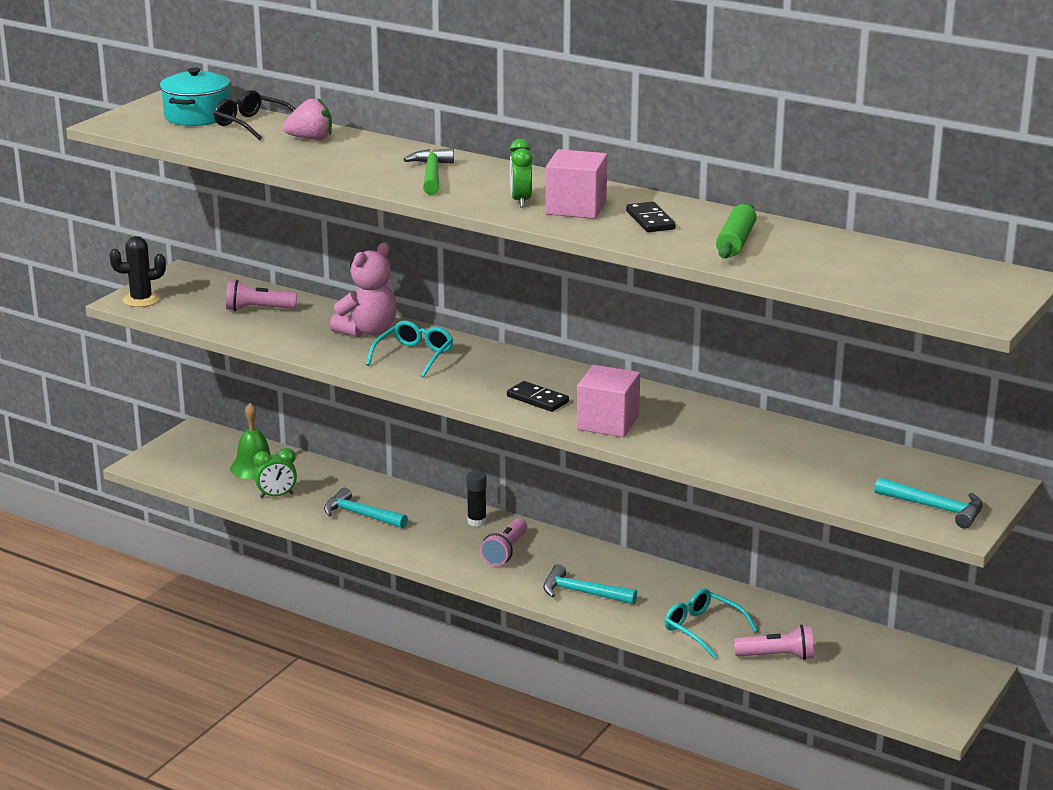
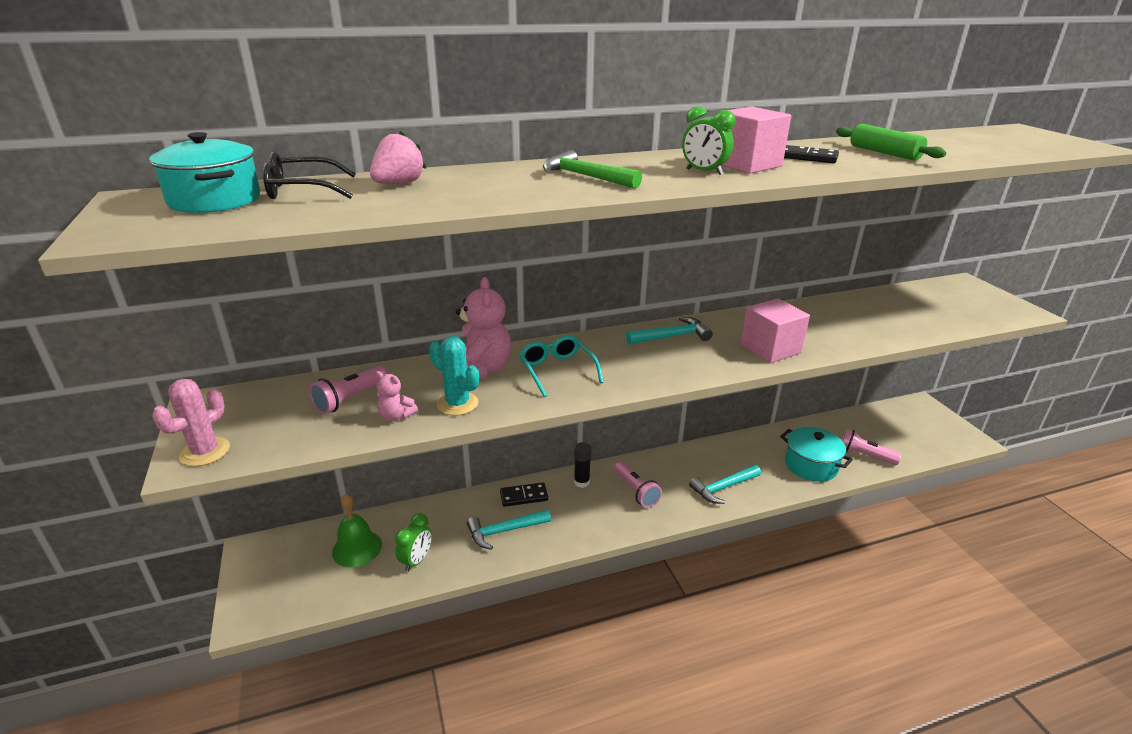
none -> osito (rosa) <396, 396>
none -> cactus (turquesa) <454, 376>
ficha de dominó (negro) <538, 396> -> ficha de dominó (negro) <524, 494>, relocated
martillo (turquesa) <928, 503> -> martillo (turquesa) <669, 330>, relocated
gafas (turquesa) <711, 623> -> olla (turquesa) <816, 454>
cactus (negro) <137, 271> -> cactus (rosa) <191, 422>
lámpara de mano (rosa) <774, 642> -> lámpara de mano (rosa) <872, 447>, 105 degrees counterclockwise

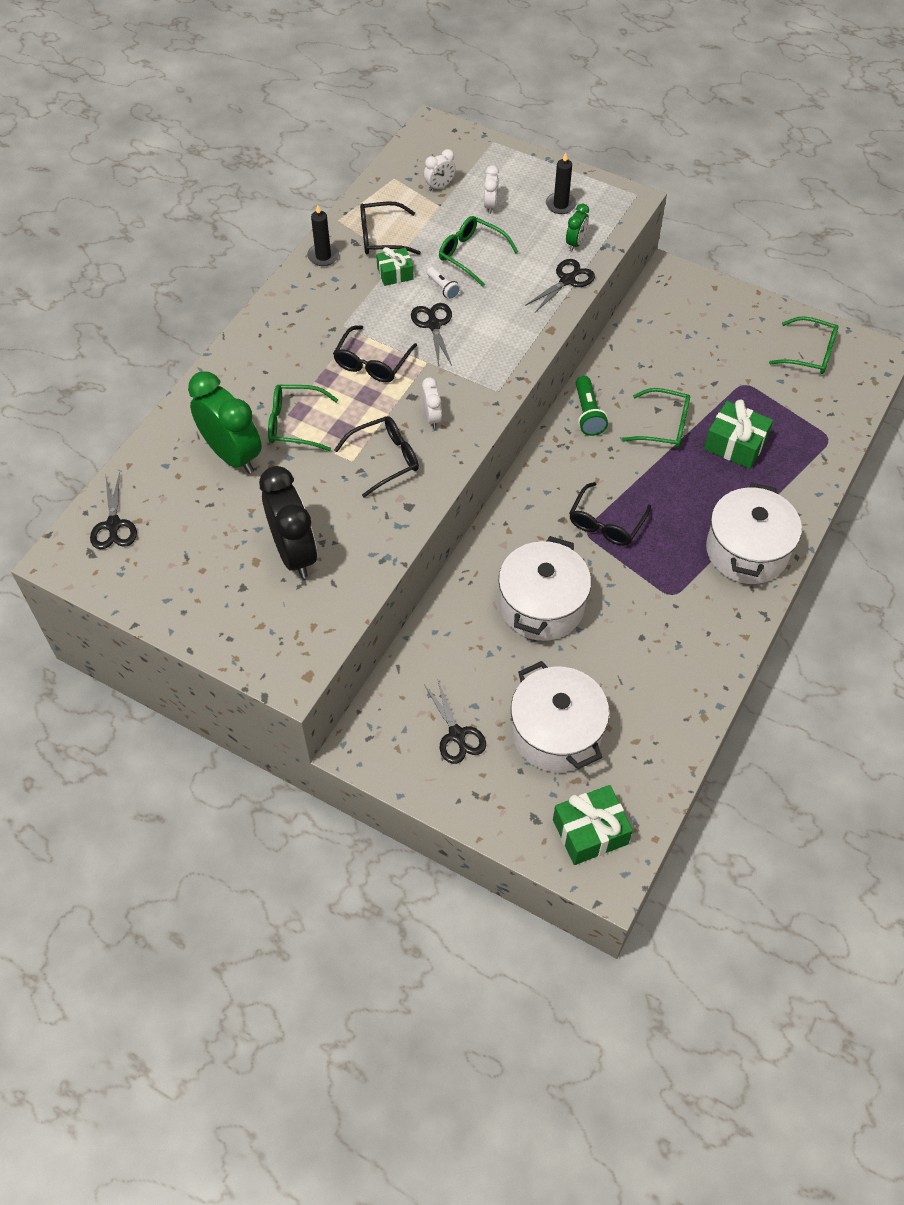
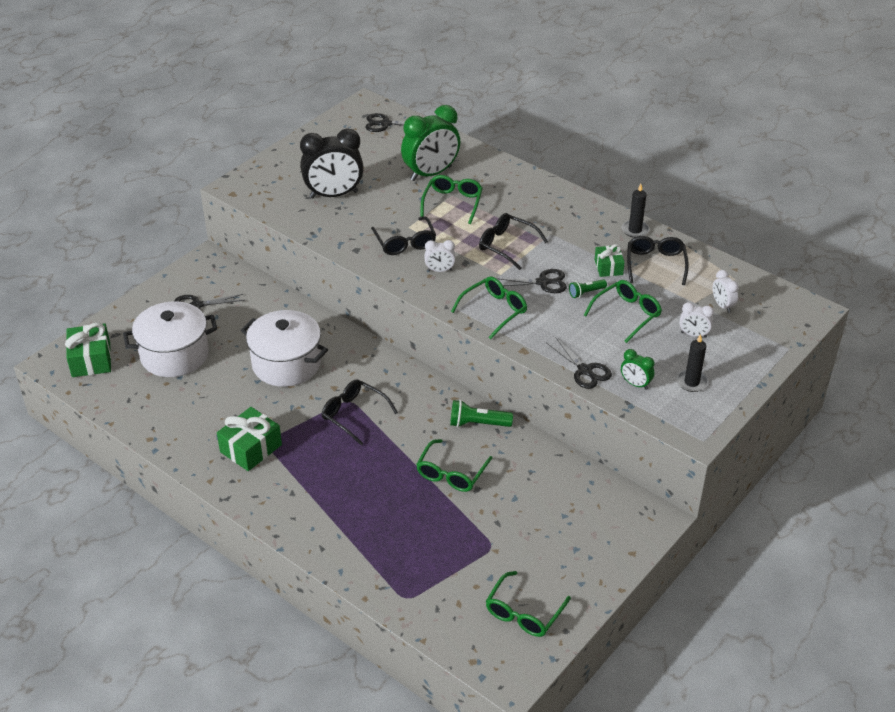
olla (blanco) <754, 533> -> none
none -> gafas (verde) <489, 307>
regalo (verde) <738, 434> -> regalo (verde) <249, 439>, relocated
lámpara de mano (blanco) <444, 283> -> lámpara de mano (verde) <588, 288>

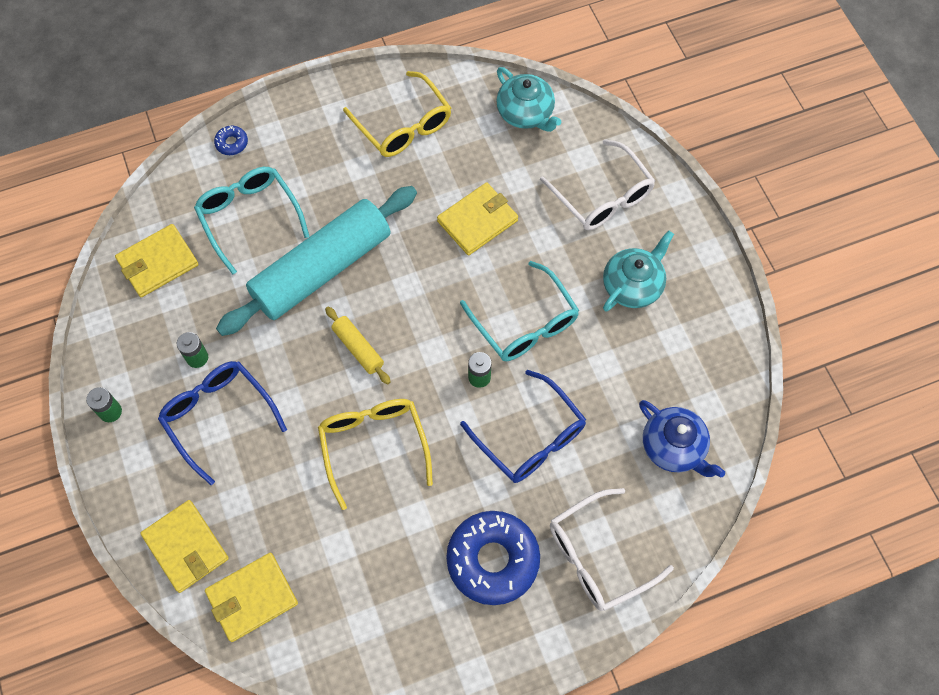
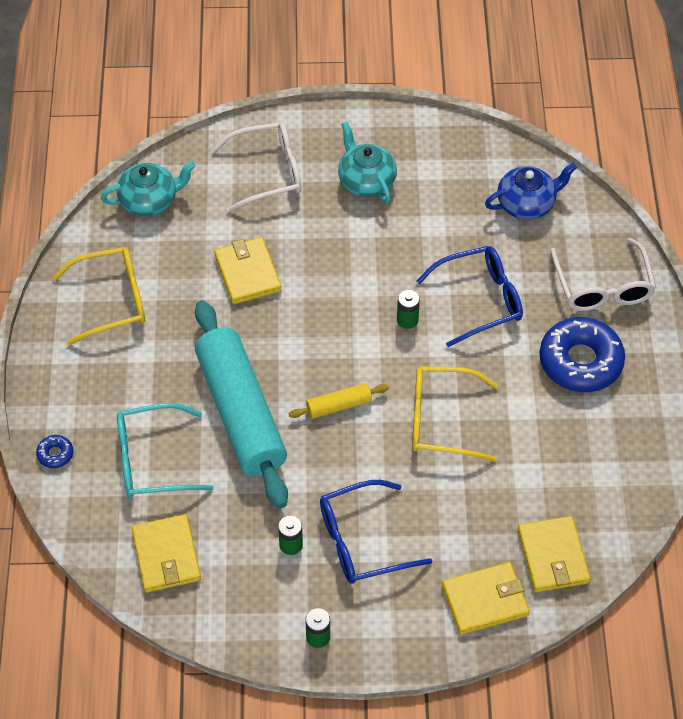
gafas (turquesa) <520, 311> -> none

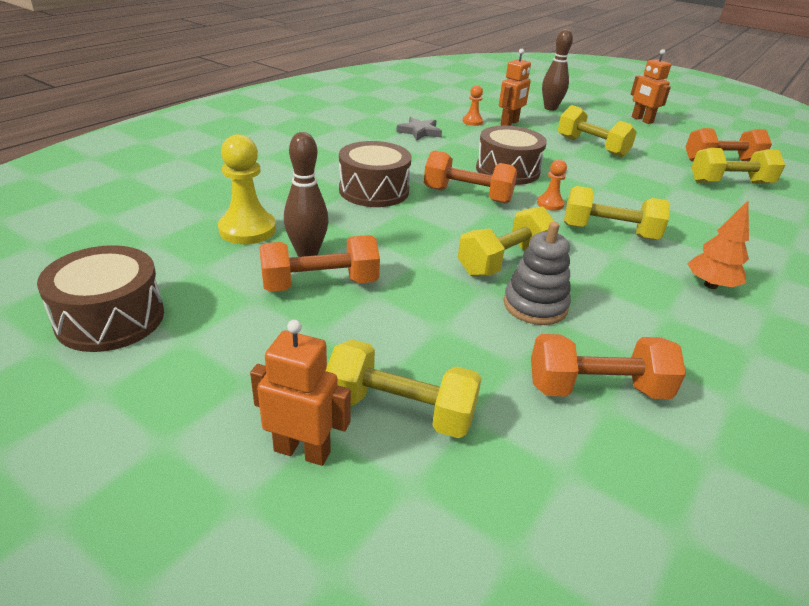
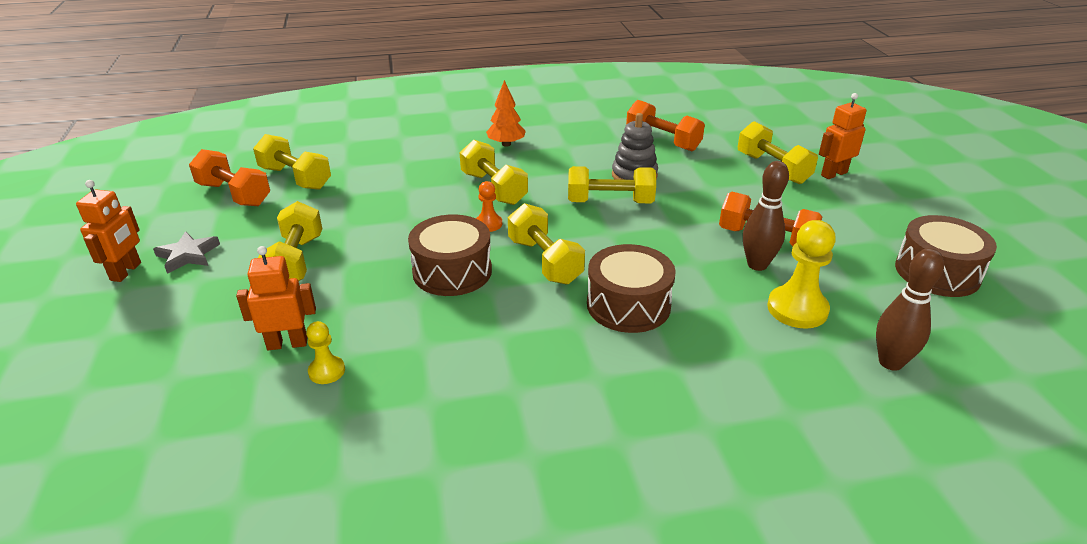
estrella (gris) <419, 129> -> estrella (gris) <186, 252>, relocated
bolo (marrón) <557, 70> -> bolo (marrón) <910, 309>, relocated
mancuerna (naranja) <470, 177> -> mancuerna (amarillo) <546, 244>
peón (naranja) <472, 105> -> peón (amarillo) <325, 352>
robot (naranja) <300, 393> -> robot (naranja) <843, 136>, 90 degrees clockwise

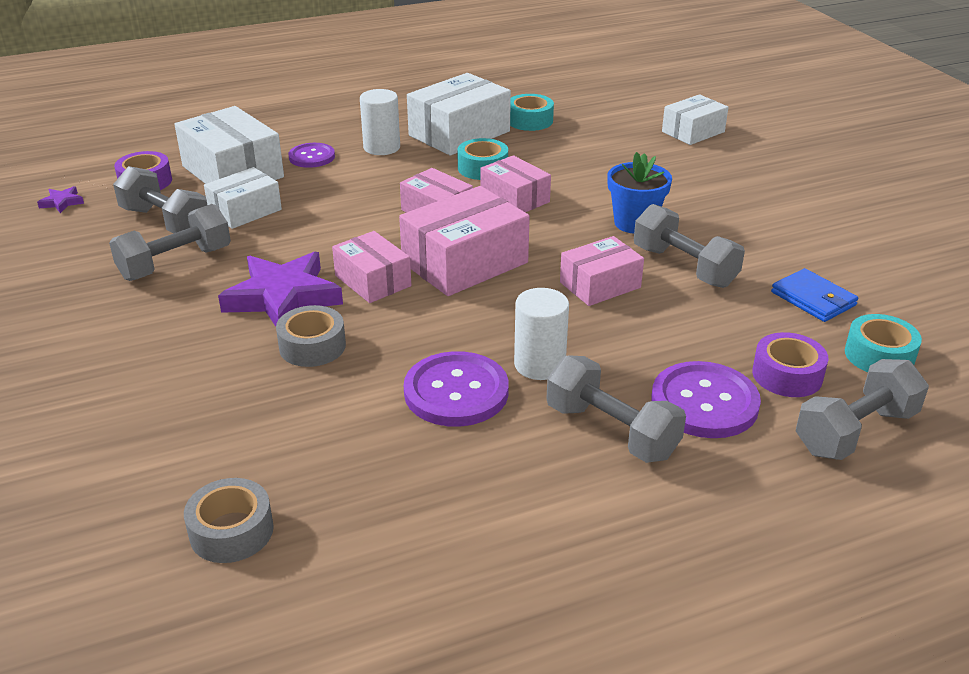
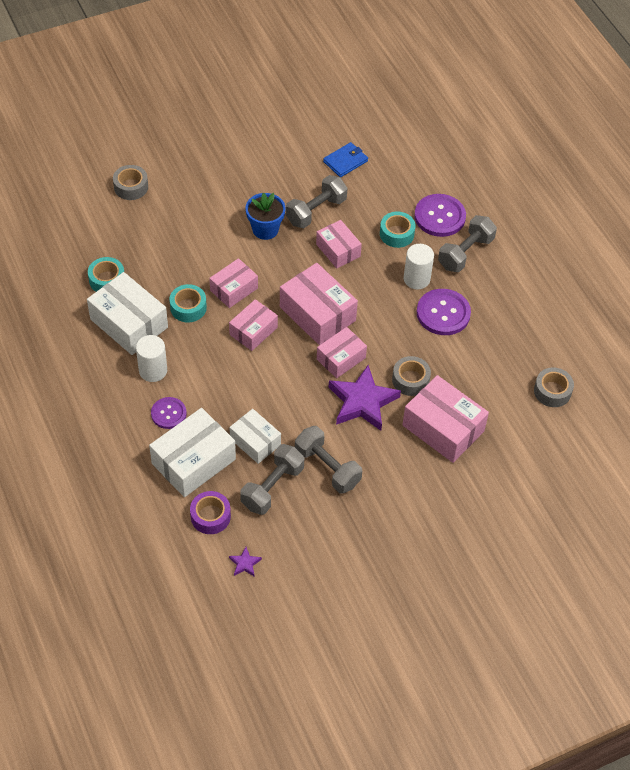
cinta adhesiva (morado) <790, 364> -> none
mancuerna (gris) <862, 409> -> none
none -> caja (rosa) <445, 419>
cinta adhesiva (turquesa) <883, 343> -> cinta adhesiva (turquesa) <398, 230>, relocated
caja (blanco) <695, 119> -> cinta adhesiva (gris) <130, 182>

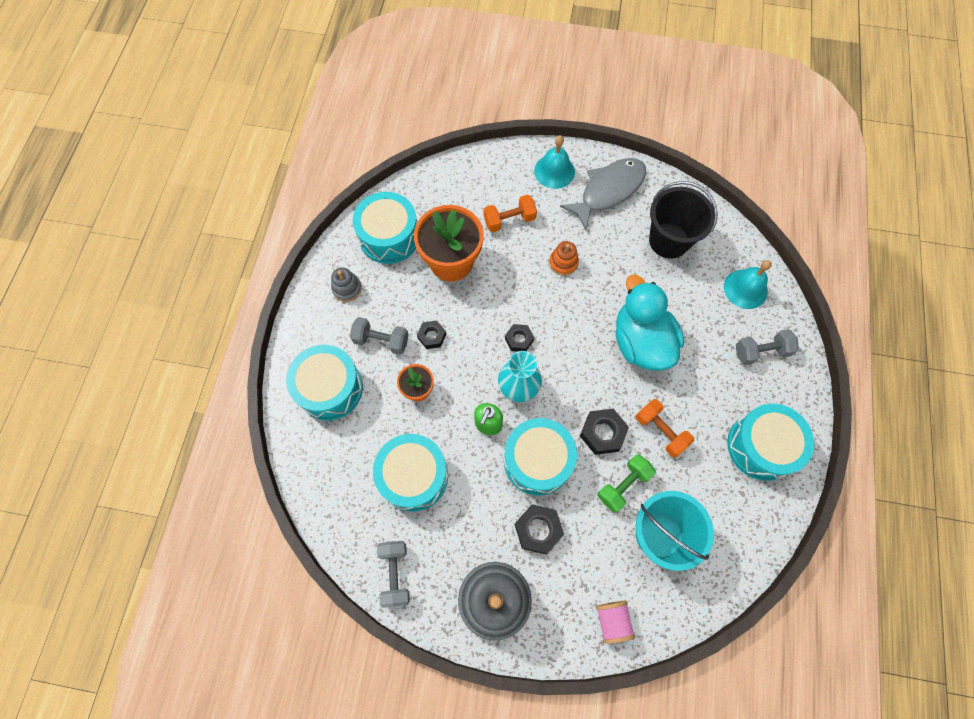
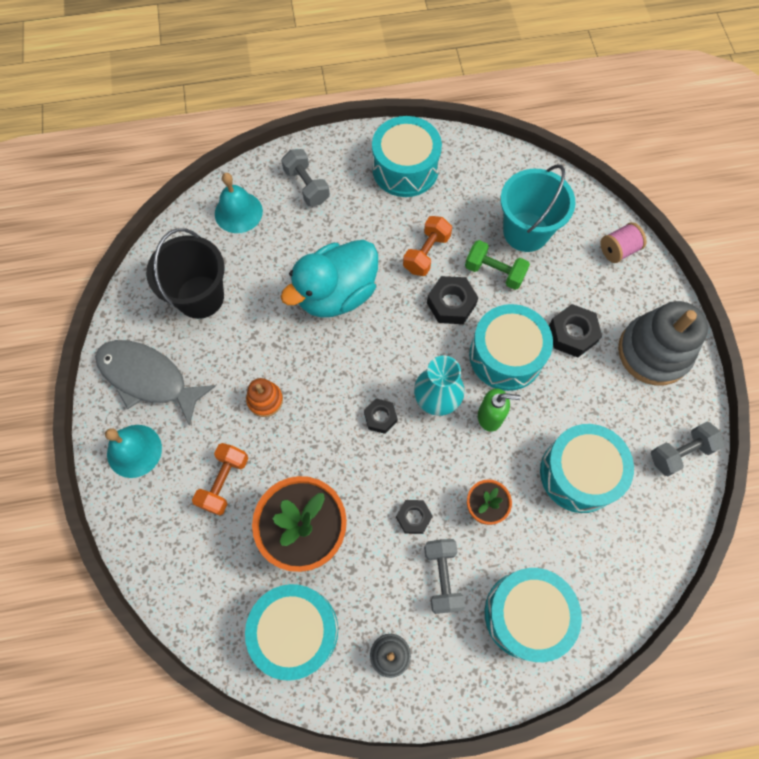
mancuerna (naranja) <510, 214> -> mancuerna (naranja) <220, 479>, 60 degrees clockwise

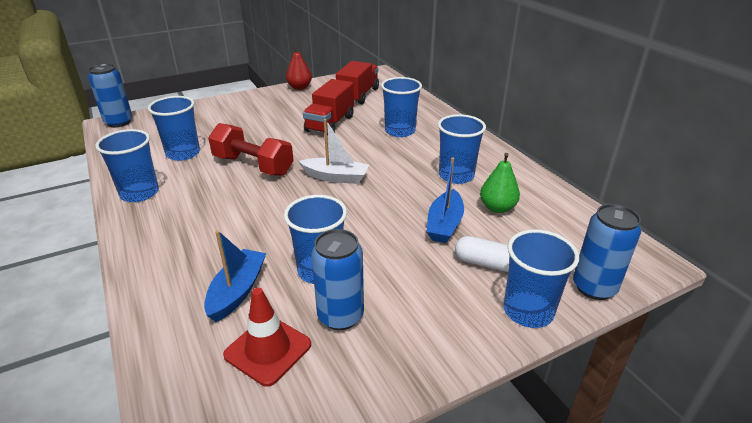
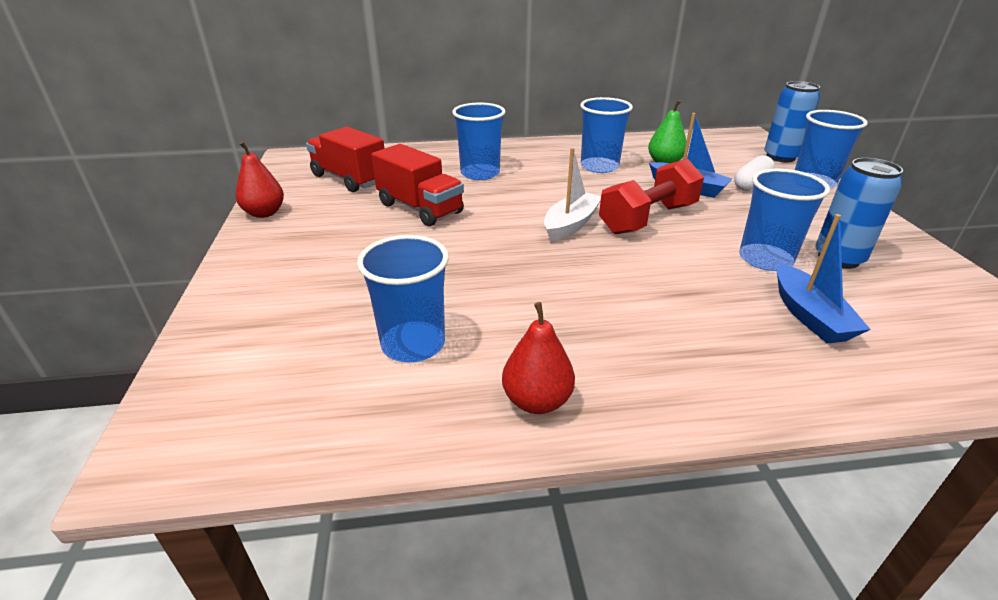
lata (azul) <110, 95> -> none
cono de tráfico (rojo) <267, 337> -> none
mancuerna (rojo) <251, 149> -> mancuerna (rojo) <651, 196>, relocated
vaso (azul) <127, 165> -> pera (rojo) <538, 358>
barco (azul) <235, 276> -> barco (azul) <824, 278>, 135 degrees counterclockwise

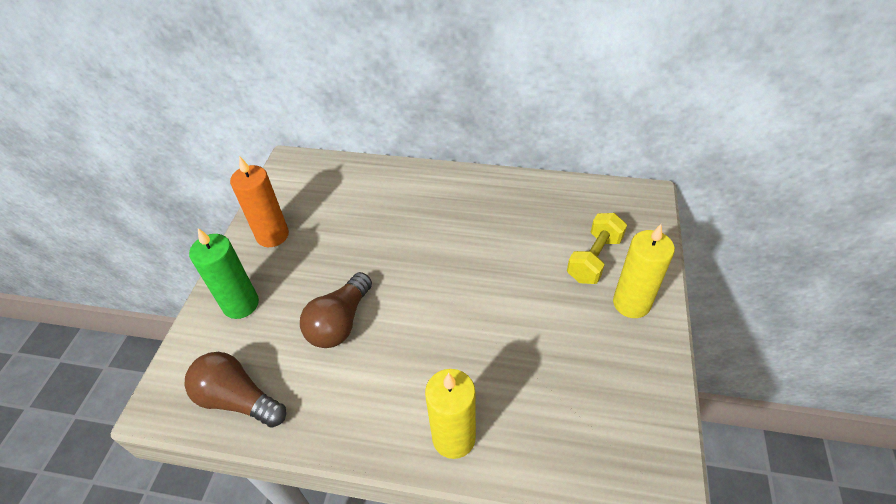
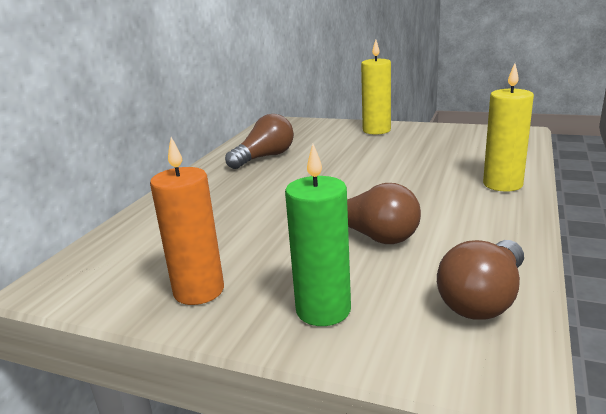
mancuerna (amarillo) <597, 248> -> none
none -> bombilla (marrón) <259, 141>

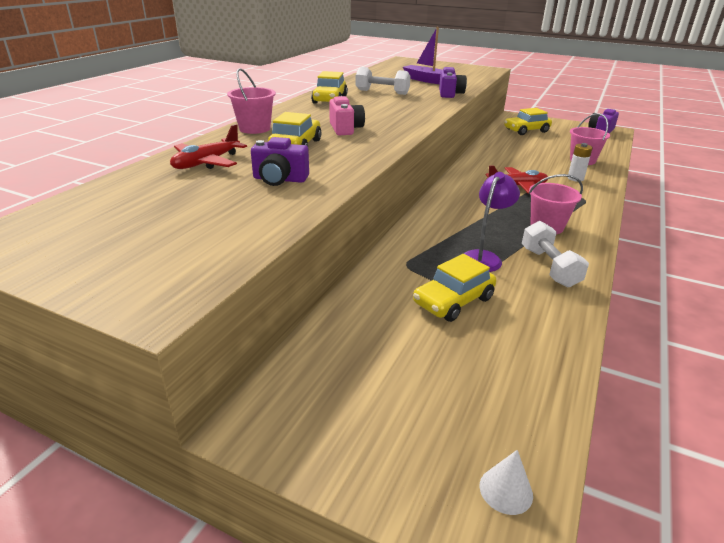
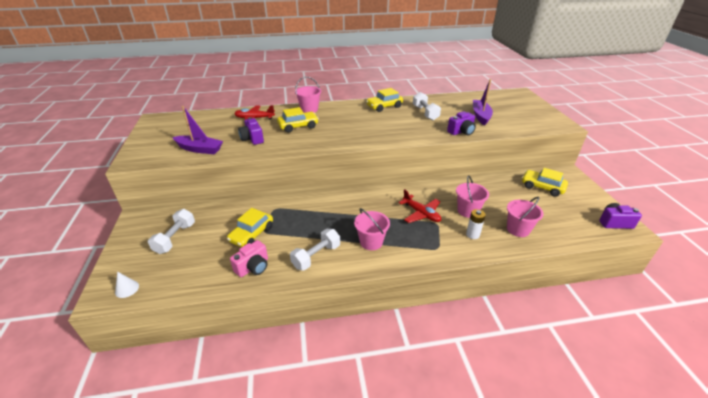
lámpara (morado) <492, 222> -> none
none -> mancuerna (blanco) <171, 231>
none -> barco (morado) <197, 130>
none -> balde (rosa) <472, 196>
cámara (rosa) <347, 115> -> cámara (rosa) <249, 258>, relocated
coche (amarillo) <454, 288> -> coche (amarillo) <250, 227>, 75 degrees counterclockwise

